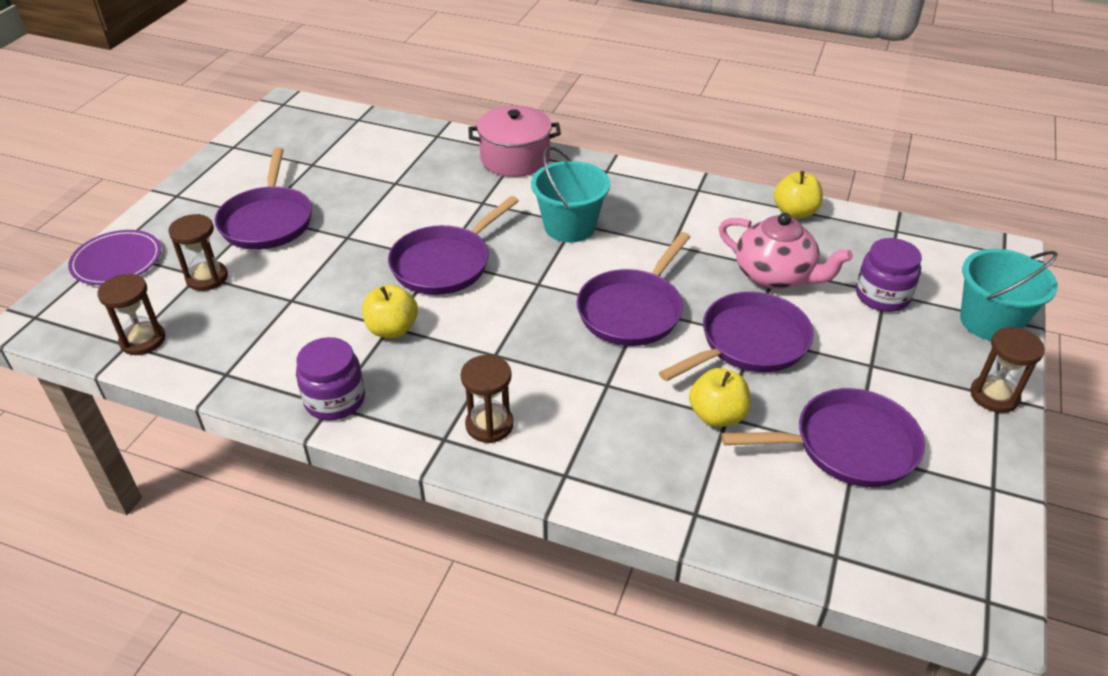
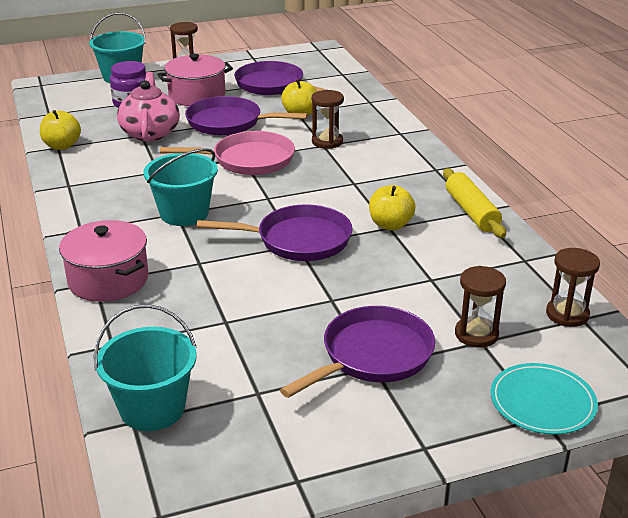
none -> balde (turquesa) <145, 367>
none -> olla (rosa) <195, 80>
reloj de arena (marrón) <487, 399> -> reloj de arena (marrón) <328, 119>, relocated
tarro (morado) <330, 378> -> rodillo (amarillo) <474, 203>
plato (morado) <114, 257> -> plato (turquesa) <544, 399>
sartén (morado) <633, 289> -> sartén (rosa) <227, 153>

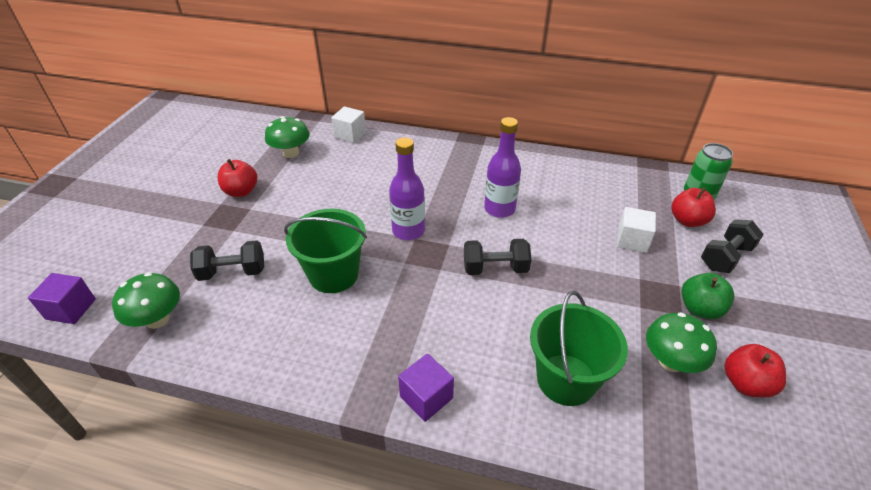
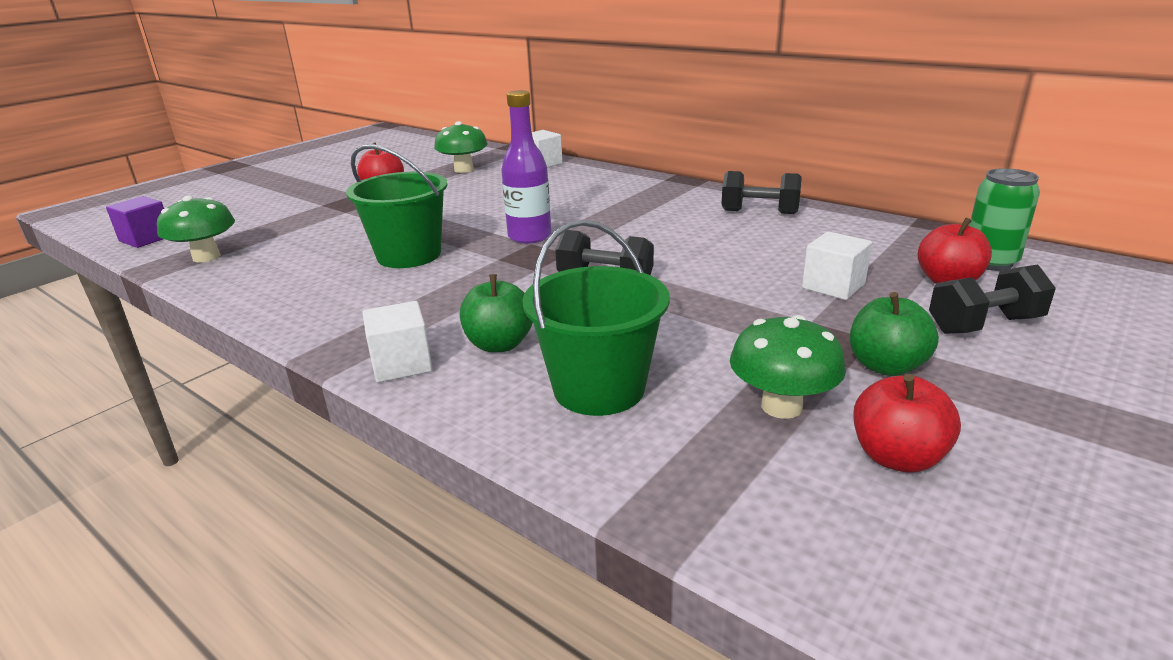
botella (morado) <502, 167> -> none
none -> manzana (verde) <496, 313>
mancuerna (negro) <227, 260> -> mancuerna (negro) <762, 192>, relocated
cubo (morado) <426, 388> -> cubo (blanco) <397, 341>

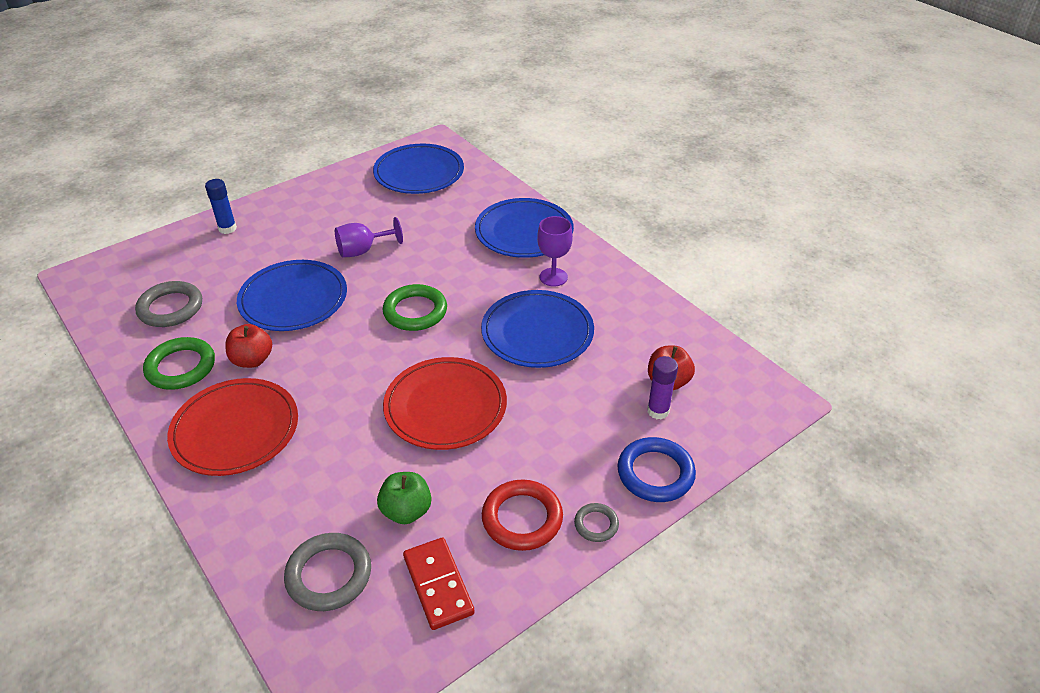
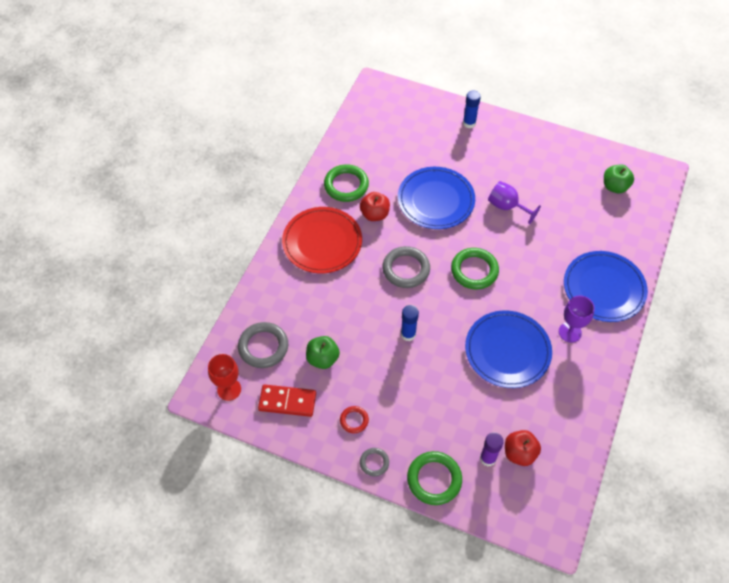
none -> copa (rojo) <224, 377>
anillo (gris) <168, 304> -> anillo (gris) <406, 267>, relocated
plato (azul) <418, 169> -> manzana (verde) <619, 178>
plato (rojo) <445, 403> -> barra de pegamento (azul) <410, 323>
anillo (azul) <656, 469> -> anillo (verde) <434, 478>
ficha de dominó (rojo) <439, 583> -> ficha de dominó (rojo) <287, 400>, 60 degrees clockwise
anillo (rojo) <522, 515> -> anillo (rojo) <354, 419>, x0.54

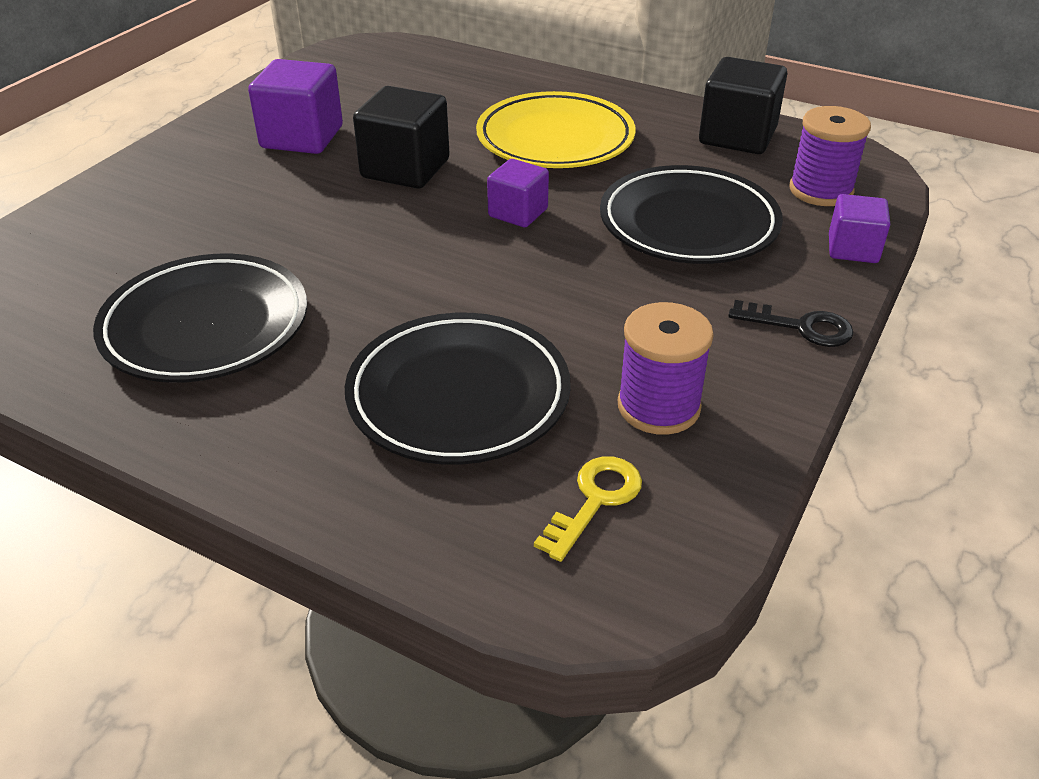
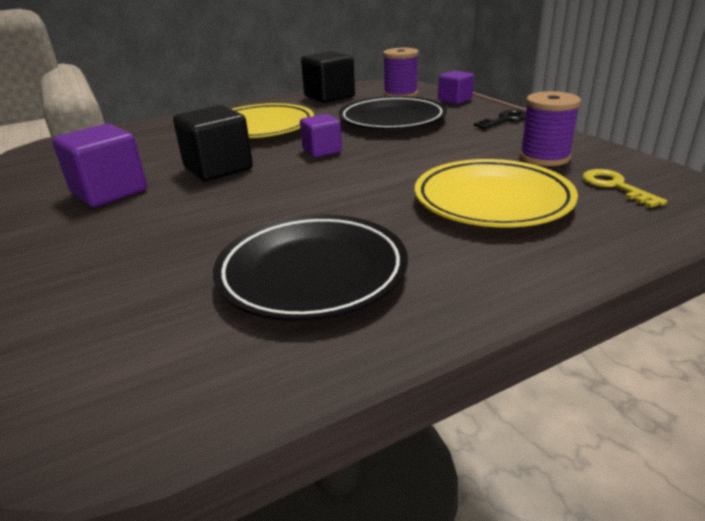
plato (negro) <458, 389> -> plato (amarillo) <496, 193>

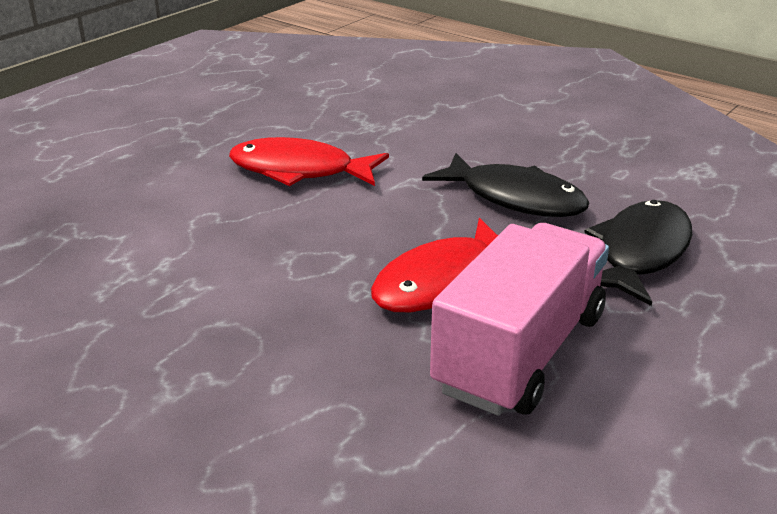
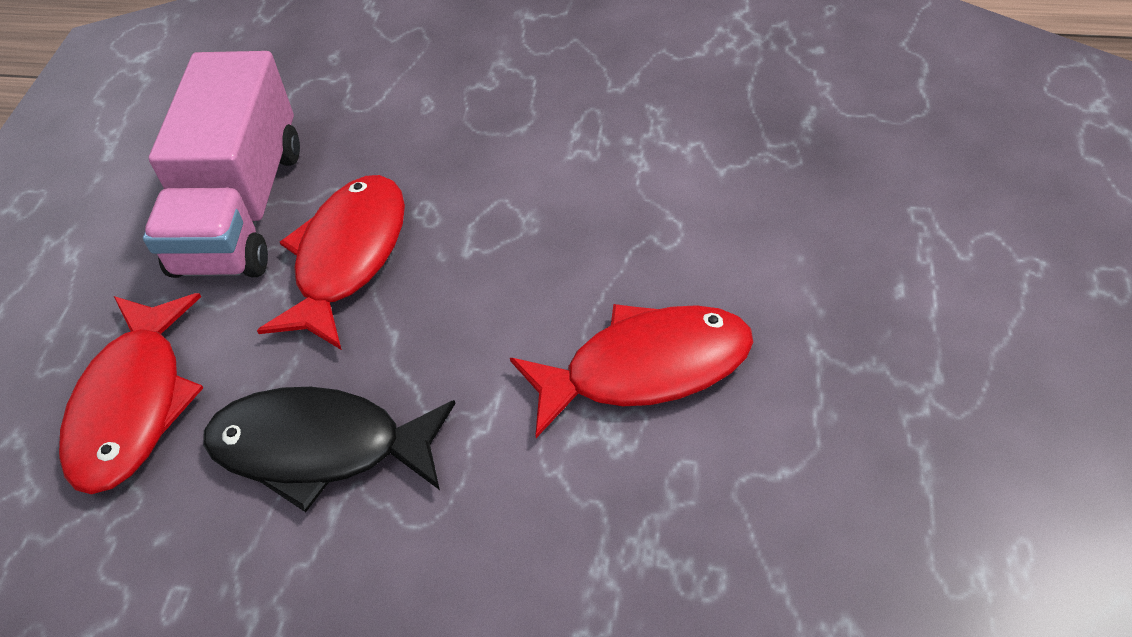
pez (negro) <638, 253> -> pez (rojo) <131, 393>

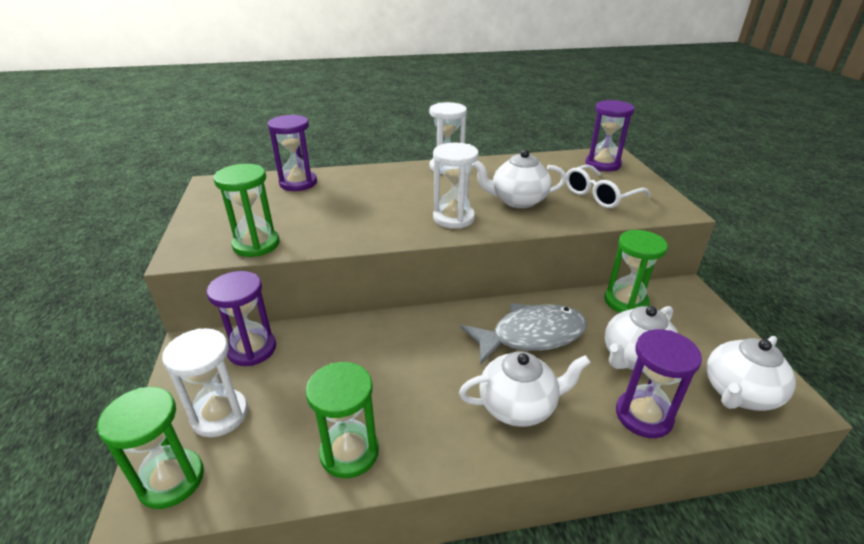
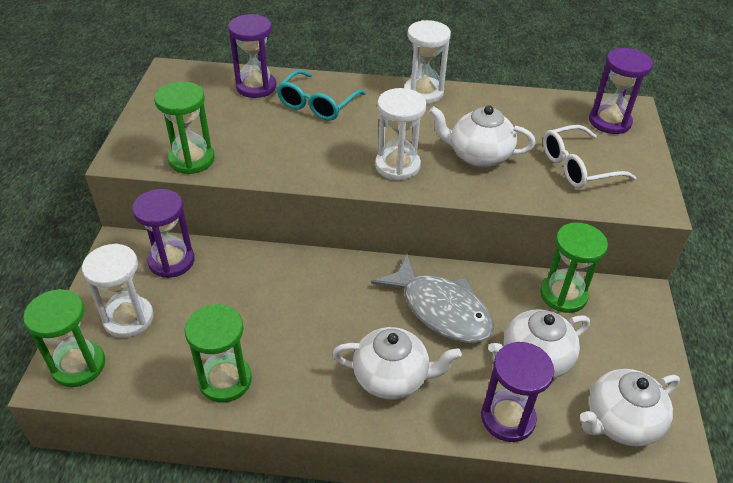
none -> gafas (turquesa) <321, 95>
pez (gris) <523, 334> -> pez (gris) <432, 298>, 45 degrees clockwise

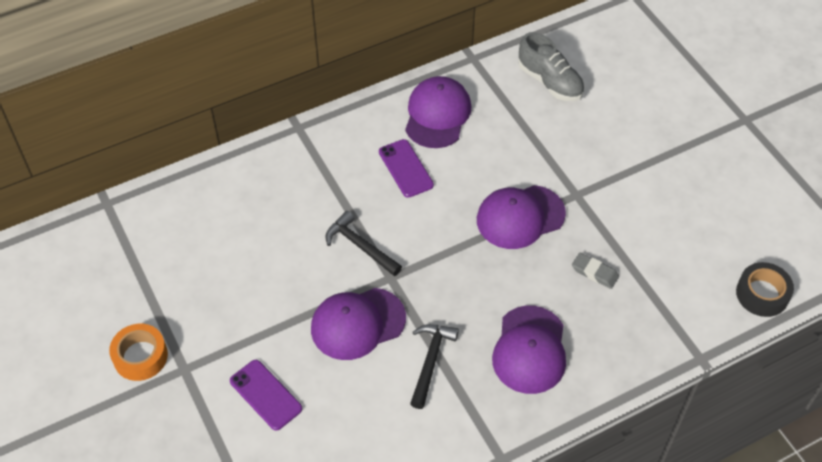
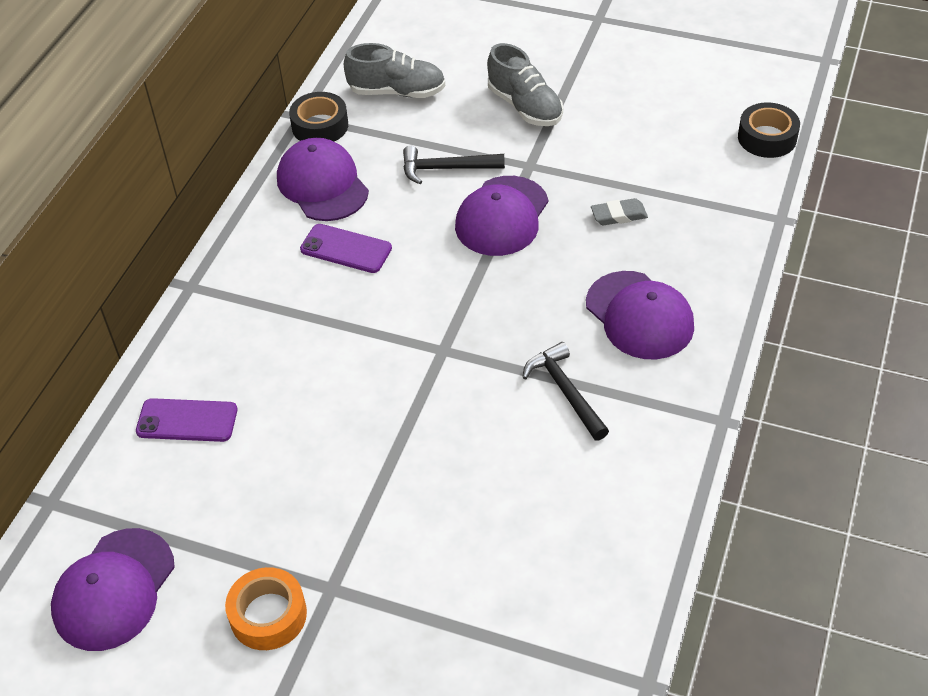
none -> cinta adhesiva (negro) <318, 117>
none -> zapato (gris) <525, 84>
móvil (morado) <266, 395> -> móvil (morado) <186, 420>, relocated
gorra (morado) <358, 324> -> gorra (morado) <113, 589>, relocated
martillo (negro) <364, 243> -> martillo (negro) <454, 165>, relocated

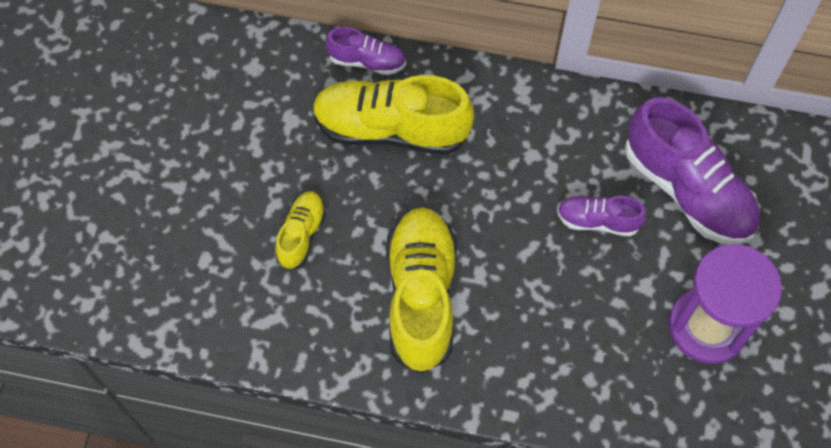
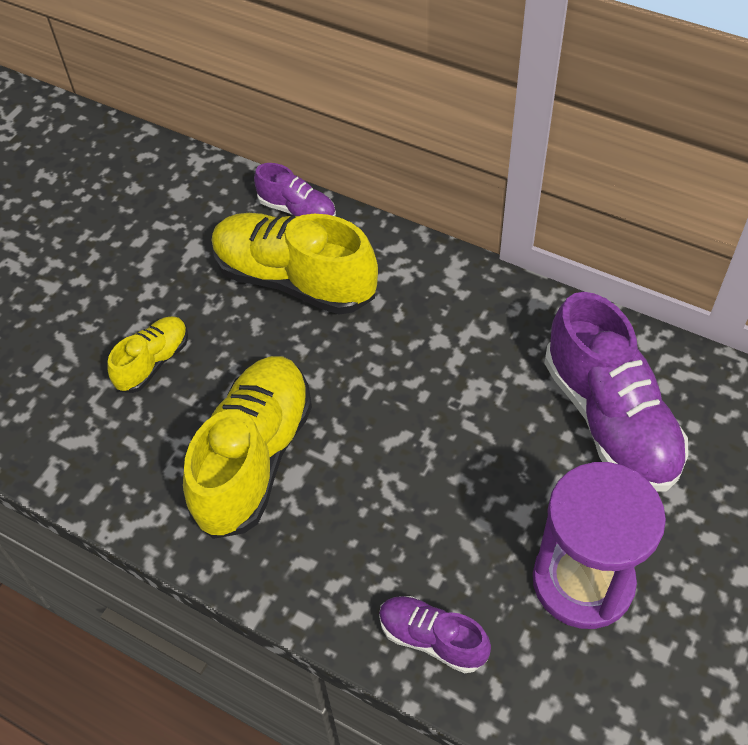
zapato (morado) <602, 215> -> zapato (morado) <435, 634>, relocated

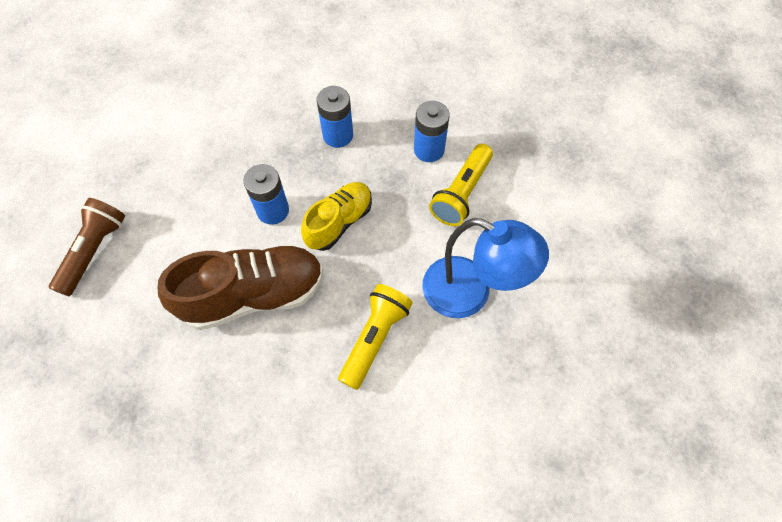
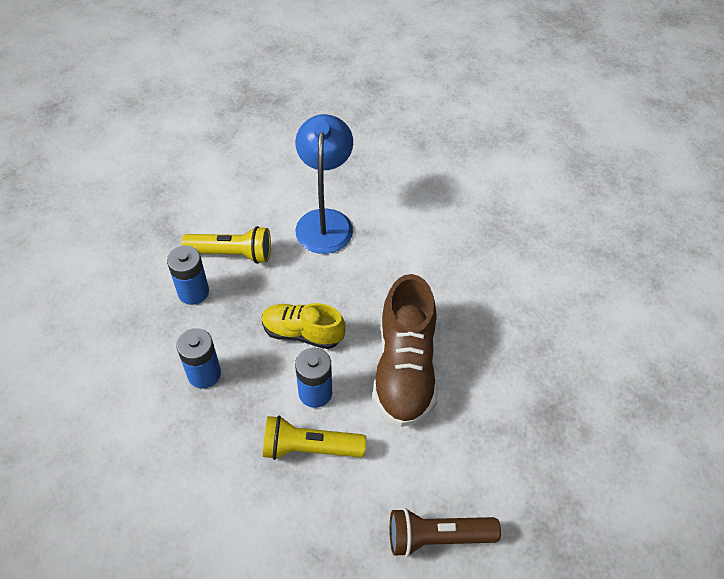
lámpara de mano (amarillo) <375, 337> -> lámpara de mano (amarillo) <314, 438>, relocated
zapato (marrón) <240, 287> -> zapato (marrón) <405, 350>, 135 degrees counterclockwise

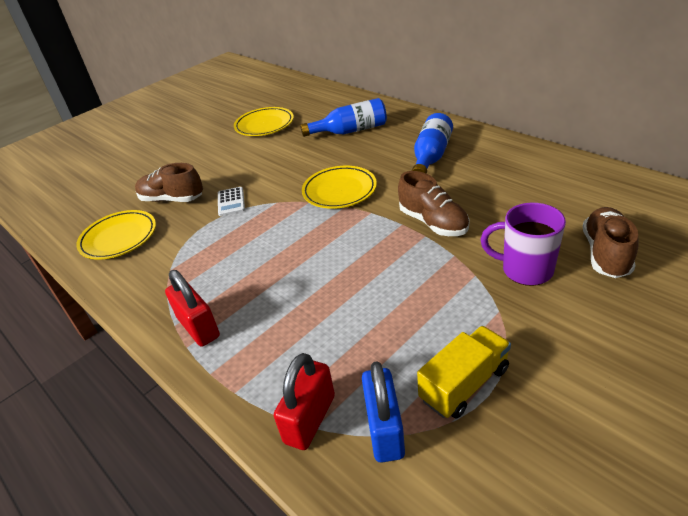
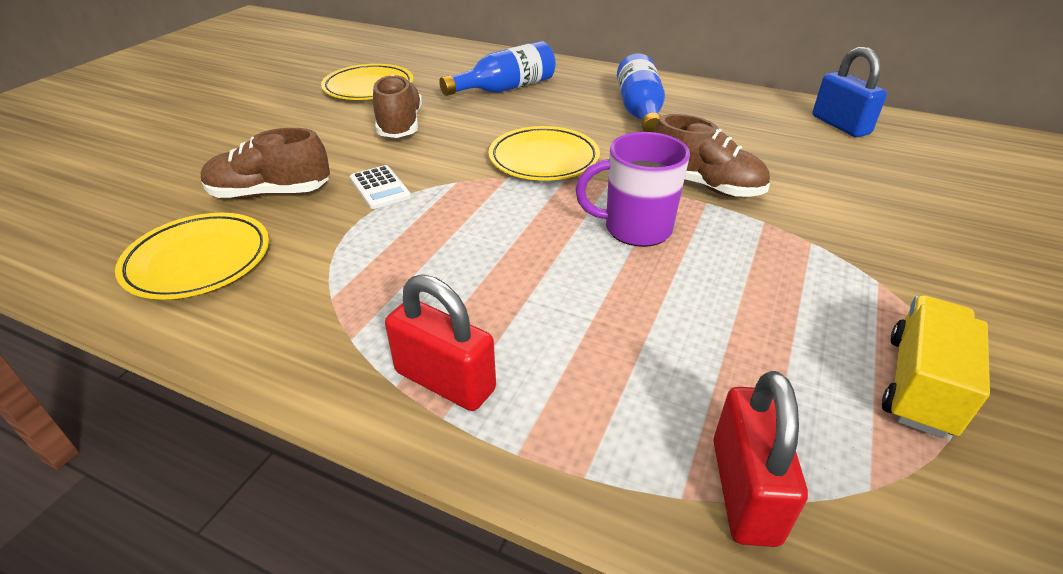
candado (azul) <383, 412> -> candado (azul) <849, 91>, relocated
taza (morado) <523, 244> -> taza (morado) <632, 189>, relocated
zapato (marrón) <611, 242> -> zapato (marrón) <397, 106>, relocated

